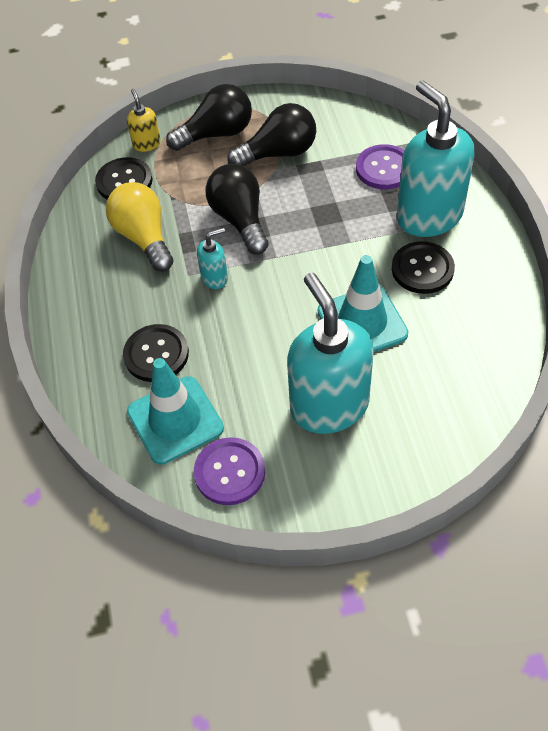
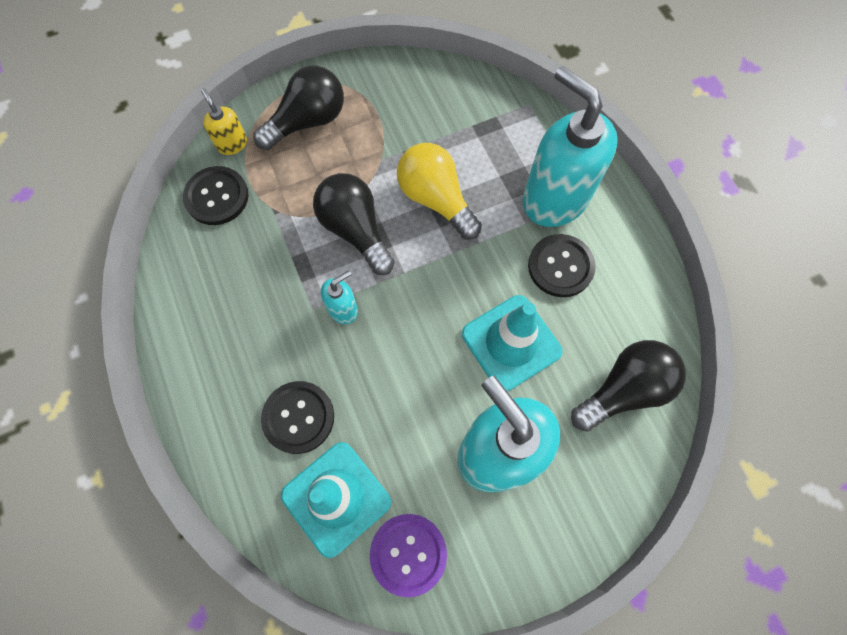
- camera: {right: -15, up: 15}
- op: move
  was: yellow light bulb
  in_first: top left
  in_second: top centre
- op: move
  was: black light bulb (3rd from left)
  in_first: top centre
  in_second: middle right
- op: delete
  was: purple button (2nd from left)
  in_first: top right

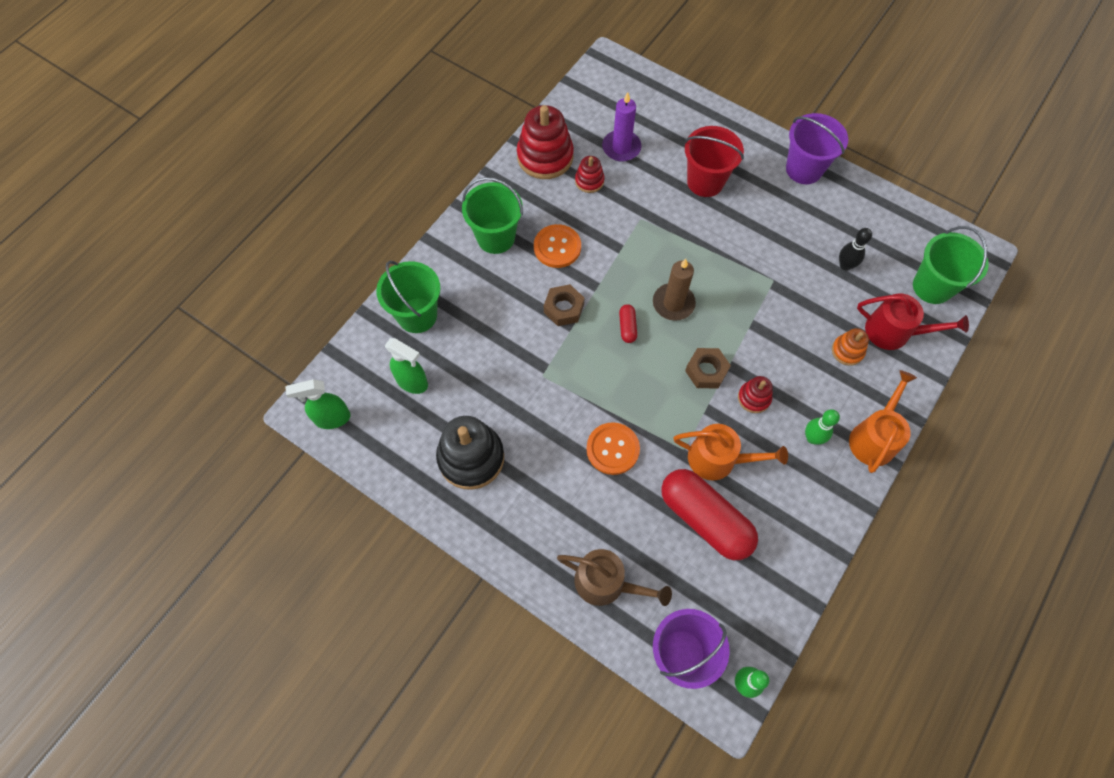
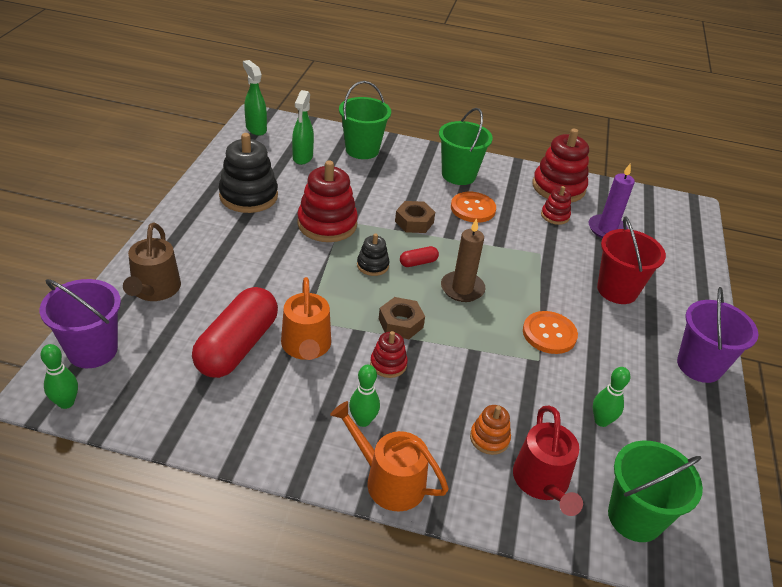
- camera: {right: 65, up: -25}
- op: insert
  now: red stacking toy (1st from left)
  in_second: centre
- op: rotate
  was: orange watering can (2nd from left)
  in_first: middle right
  in_second: bottom centre
  clockwise: -150
- op: insert
  now: black stacking toy (2nd from left)
  in_second: centre
- op: move
  was: orange button (2nd from left)
  in_first: centre
  in_second: middle right
- op: recolor
  was: black bowling pin
  now: green bowling pin (3rd from left)
  in_first: top right
  in_second: bottom right

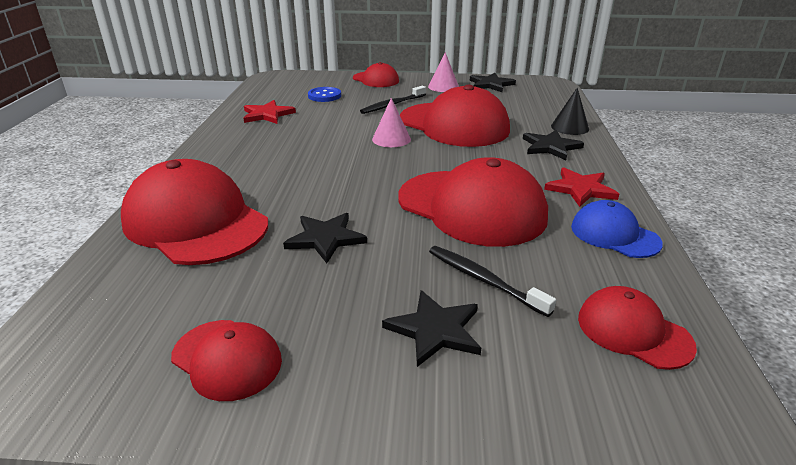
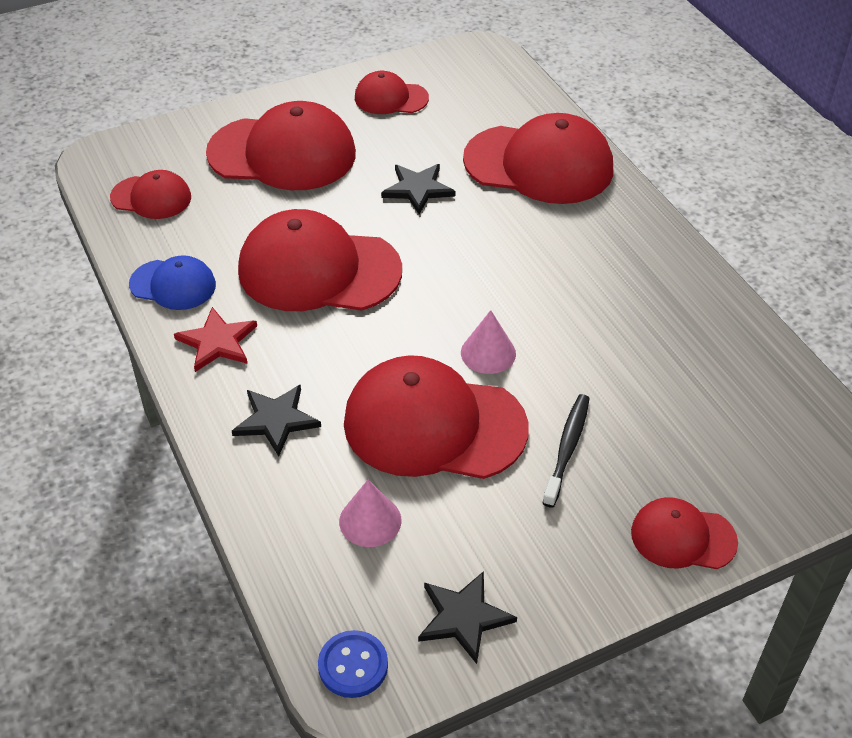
- camera: {right: 150, up: 15}
- op: replace
  was: black star (2nd from left)
  now: red cap (2nd from left)
  in_first: bottom centre
  in_second: top left
- op: move
  was: blue button
  in_first: top centre
  in_second: bottom centre
- op: move
  was: pink cone (2nd from left in the first image)
  now: pink cone (1st from left)
  in_first: top centre
  in_second: bottom centre
- op: delete
  was: red star (1st from left)
  in_first: top centre
- op: delete
  was: black toothbrush (2nd from left)
  in_first: centre
- op: delete
  was: black cone
  in_first: top right

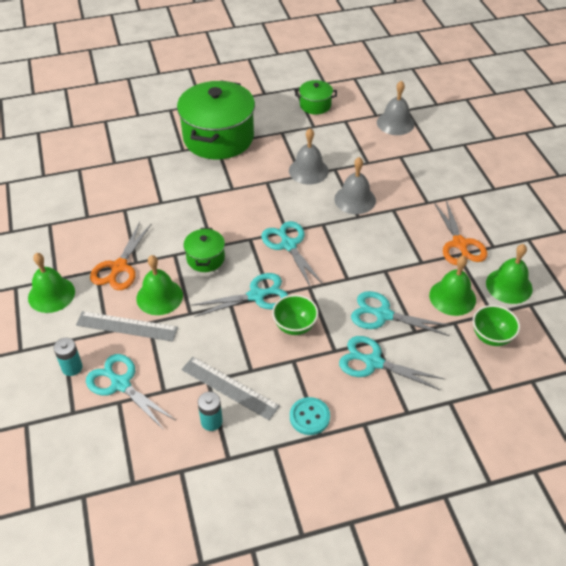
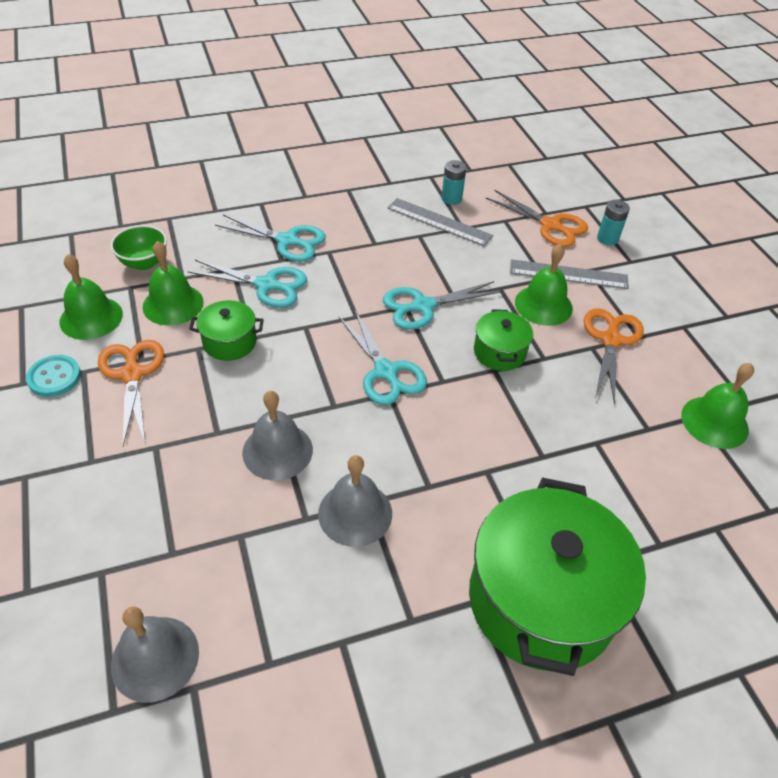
- camera: {right: 175, up: 0}
- op: move
  was: turquoise button
  in_first: bottom centre
  in_second: middle left
- op: move
  was: green pot (3rd from left in the first image)
  now: green pot (1st from left)
  in_first: top centre
  in_second: middle left
- op: recolor
  was: turquoise scissors (1st from left)
  now: orange scissors (2nd from left)
  in_first: bottom left
  in_second: top right
- op: move
  was: green bell (1st from left in the first image)
  now: green bell (4th from left)
  in_first: middle left
  in_second: middle right
- op: delete
  was: green bowl (1st from left)
  in_first: centre

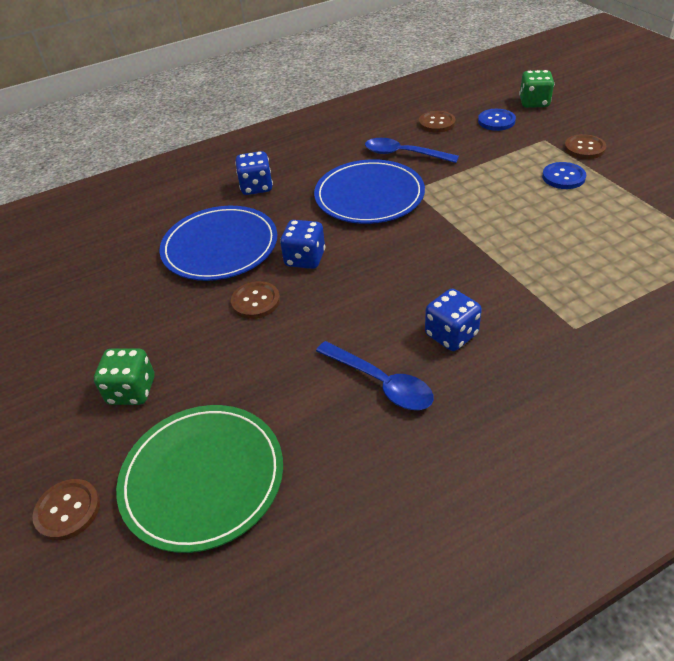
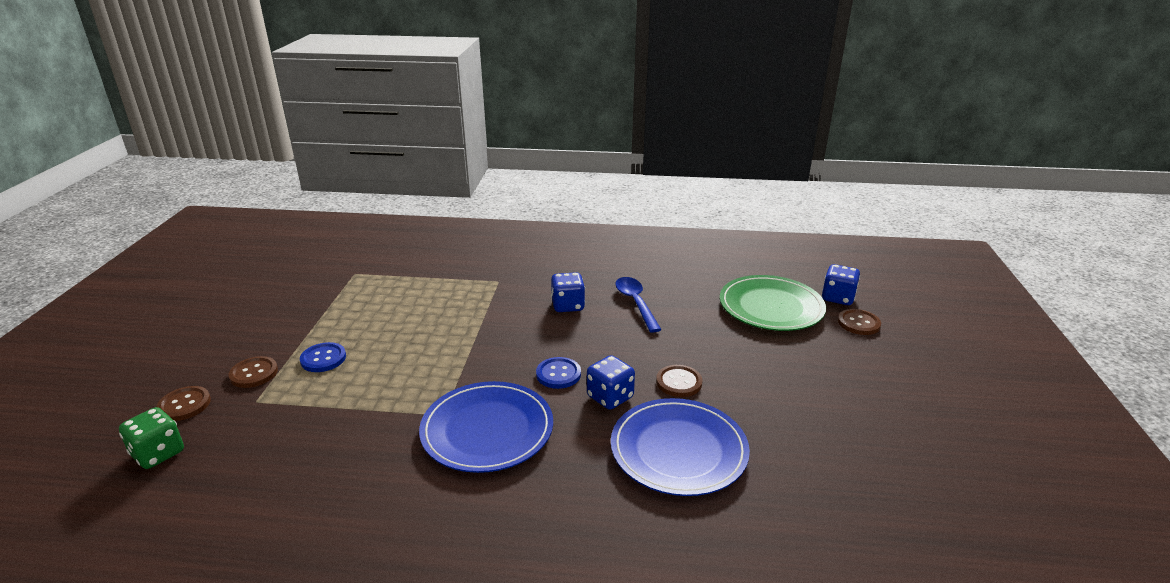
- camera: {right: -150, up: -15}
- op: move
  was: brown button (3rd from left in the first image)
  now: brown button (1st from left)
  in_first: top centre
  in_second: bottom left
- op: move
  was: blue button (1st from left in the first image)
  now: blue button (2nd from left)
  in_first: top right
  in_second: centre
- op: move
  was: blue dice (1st from left in the first image)
  now: blue dice (3rd from left)
  in_first: top centre
  in_second: middle right
- op: delete
  was: green dice (1st from left)
  in_first: middle left
- op: delete
  was: blue spoon (2nd from left)
  in_first: top centre

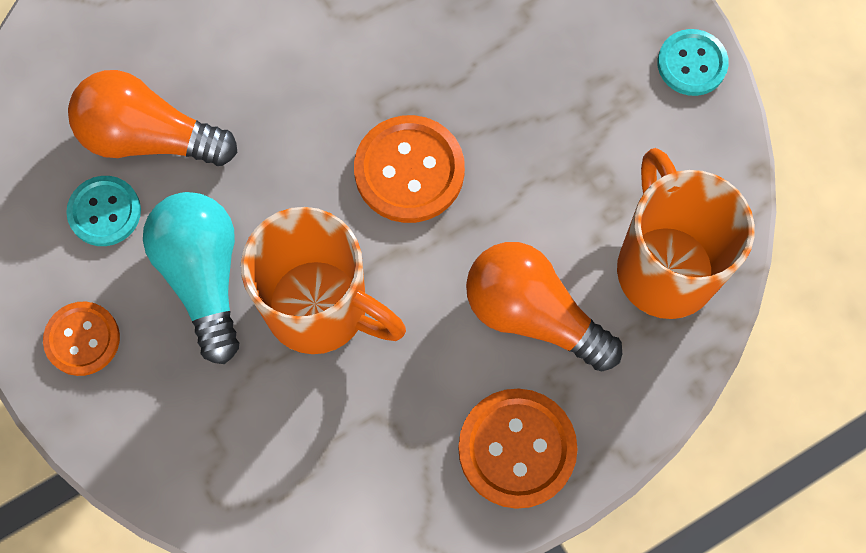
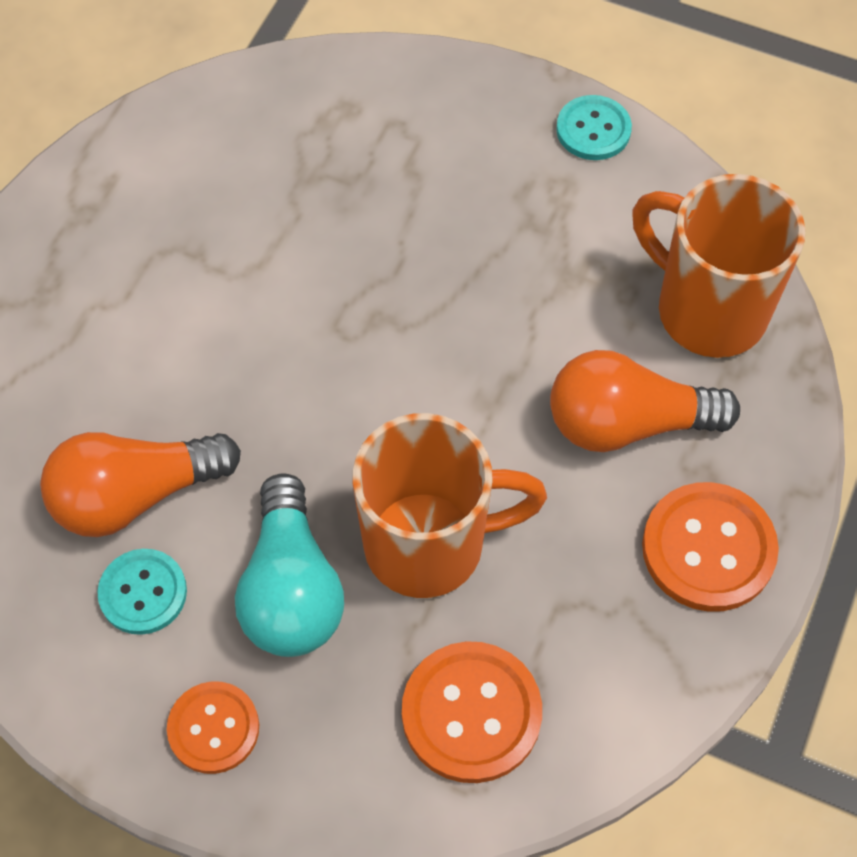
- camera: {right: -35, up: -10}
- op: rotate
  was: turquoise light bulb
  in_first: middle left
  in_second: centre
  clockwise: -135
- op: move
  was: orange button (2nd from left)
  in_first: top centre
  in_second: bottom centre

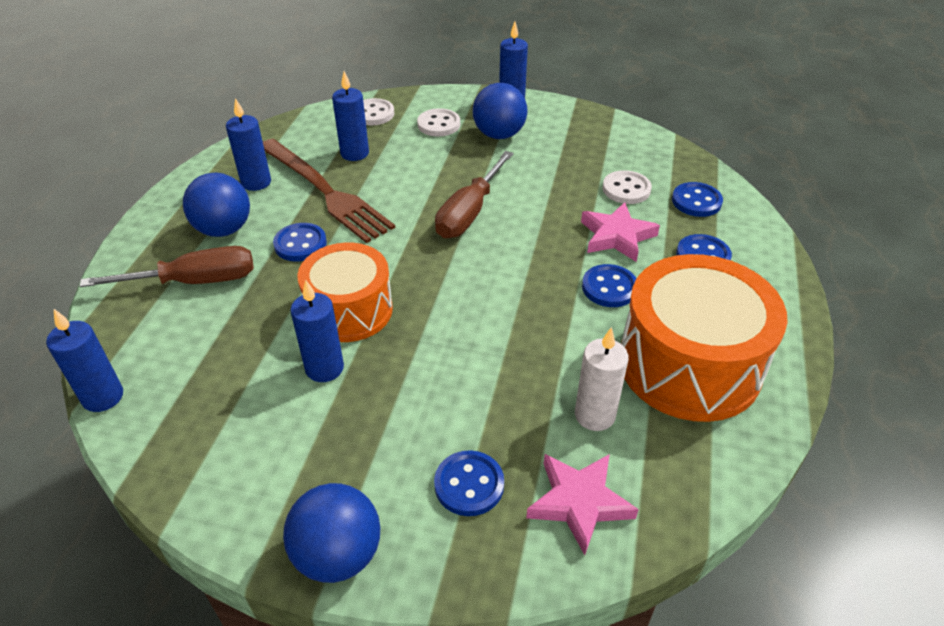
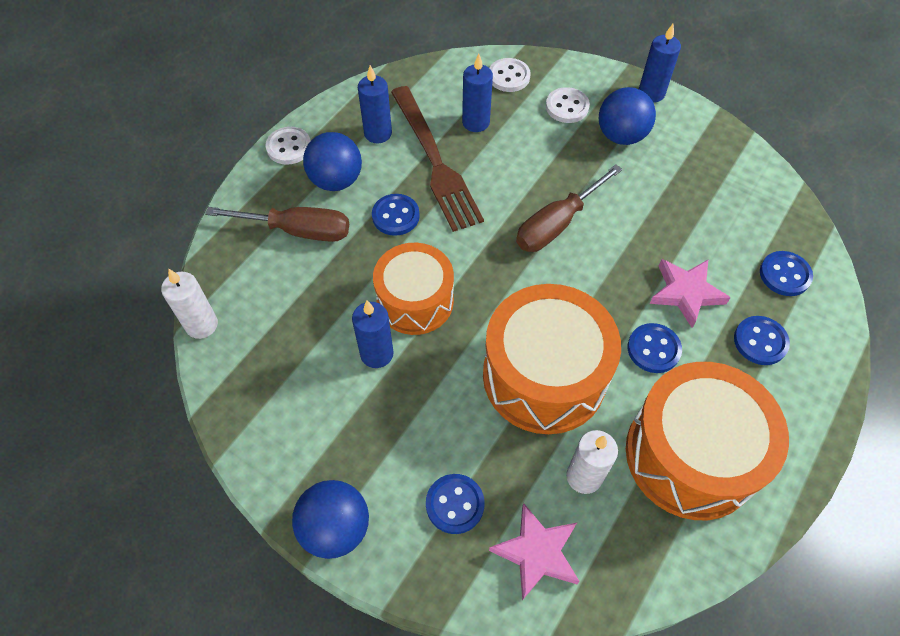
- camera: {right: 20, up: 15}
- op: recolor
  was: blue candle (1st from left)
  now: white candle (1st from left)
  in_first: middle left
  in_second: middle left
- op: move
  was: white button (3rd from left in the first image)
  now: white button (1st from left)
  in_first: top centre
  in_second: top left
- op: insert
  now: orange drum (2nd from left)
  in_second: centre

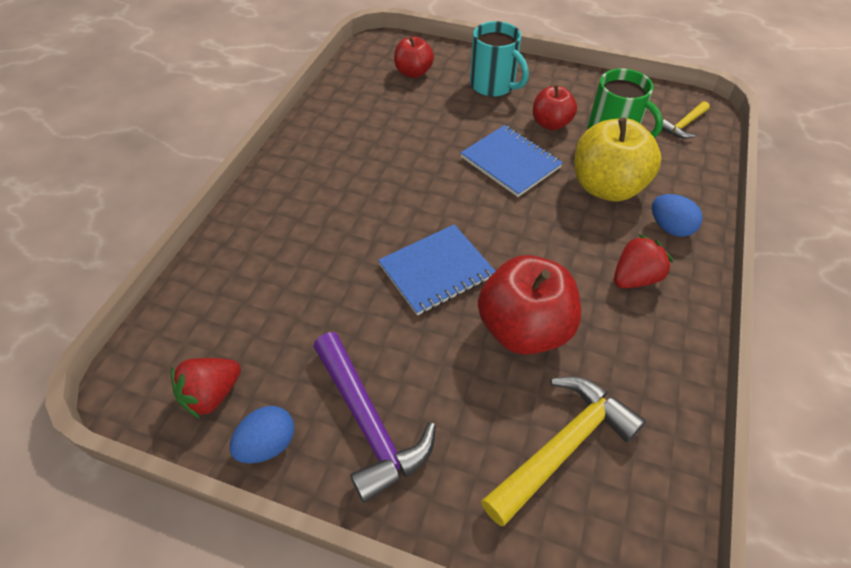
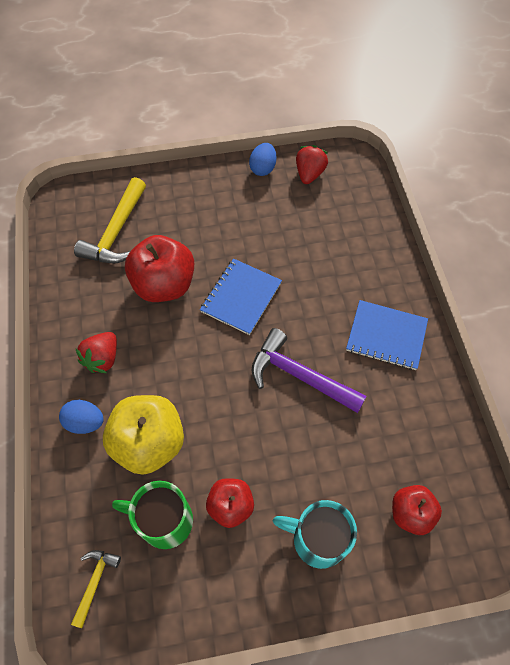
- camera: {right: 150, up: 10}
- op: move
  was: purple hammer
  in_first: bottom centre
  in_second: centre
- op: move
  was: blue notebook (2nd from left)
  in_first: top centre
  in_second: middle right

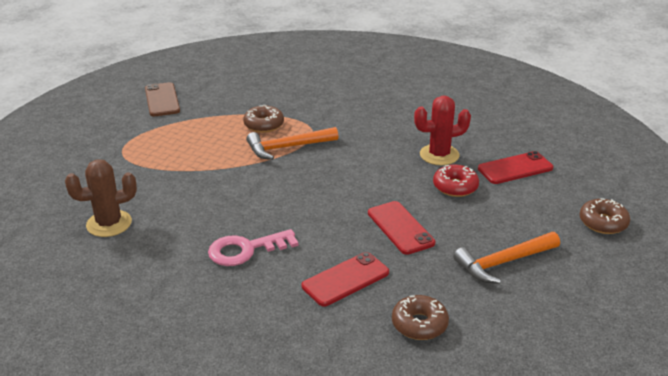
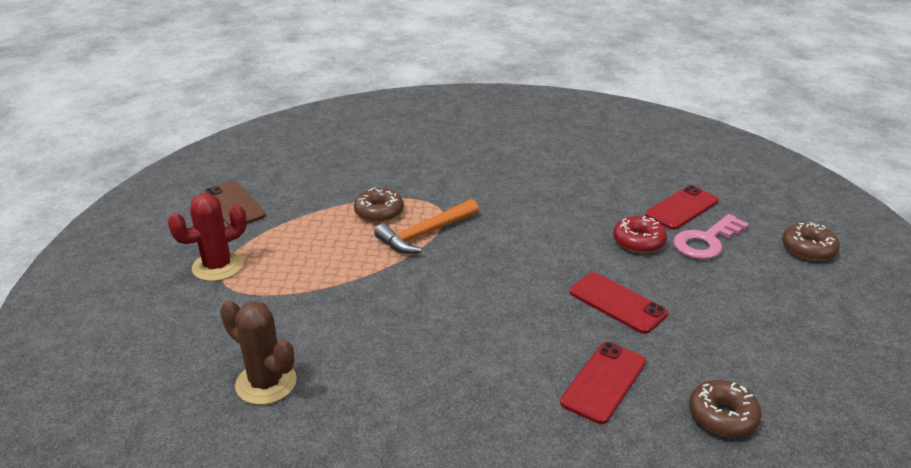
- camera: {right: -20, up: 0}
- op: move
  was: red cactus
  in_first: centre
  in_second: middle left
- op: rotate
  was: brown cactus
  in_first: middle left
  in_second: bottom left
  clockwise: 75
- op: move
  was: pink key
  in_first: centre
  in_second: middle right
- op: delete
  was: orange hammer (2nd from left)
  in_first: bottom right

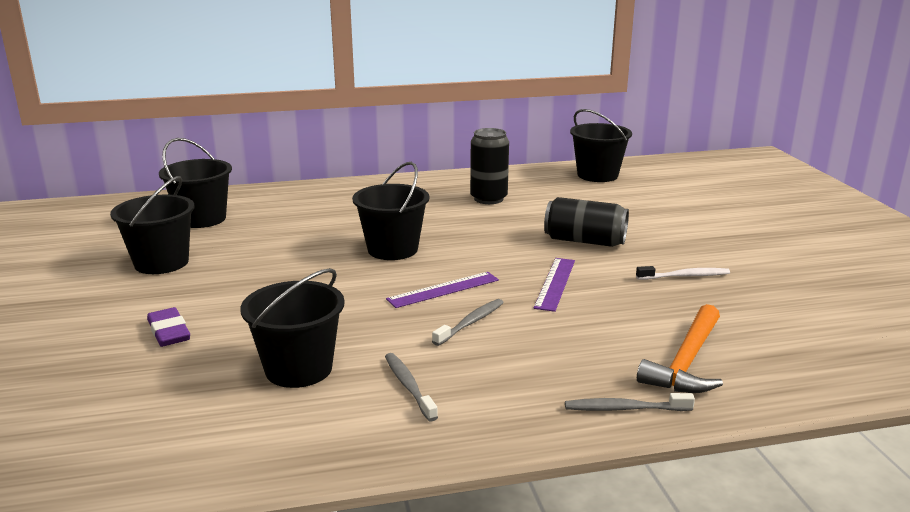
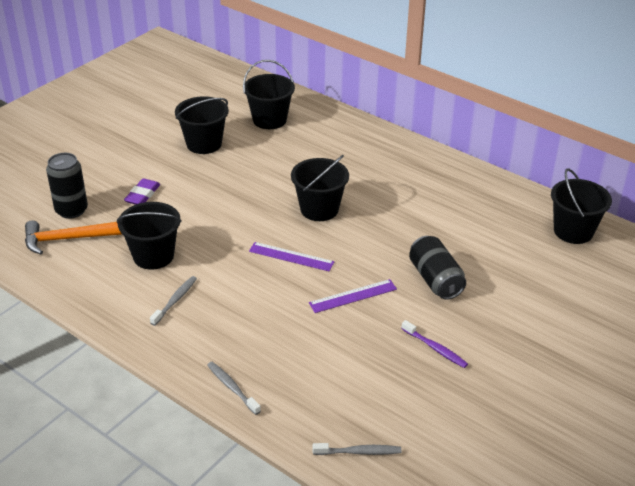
- camera: {right: 50, up: 15}
- op: move
  was: orange hammer
  in_first: bottom right
  in_second: middle left
- op: move
  was: black can (1st from left)
  in_first: top centre
  in_second: middle left
- op: move
  was: grey toothbrush (2nd from left in the first image)
  now: grey toothbrush (3rd from left)
  in_first: centre
  in_second: bottom centre
- op: recolor
  was: white toothbrush
  now: purple toothbrush
  in_first: middle right
  in_second: bottom right

